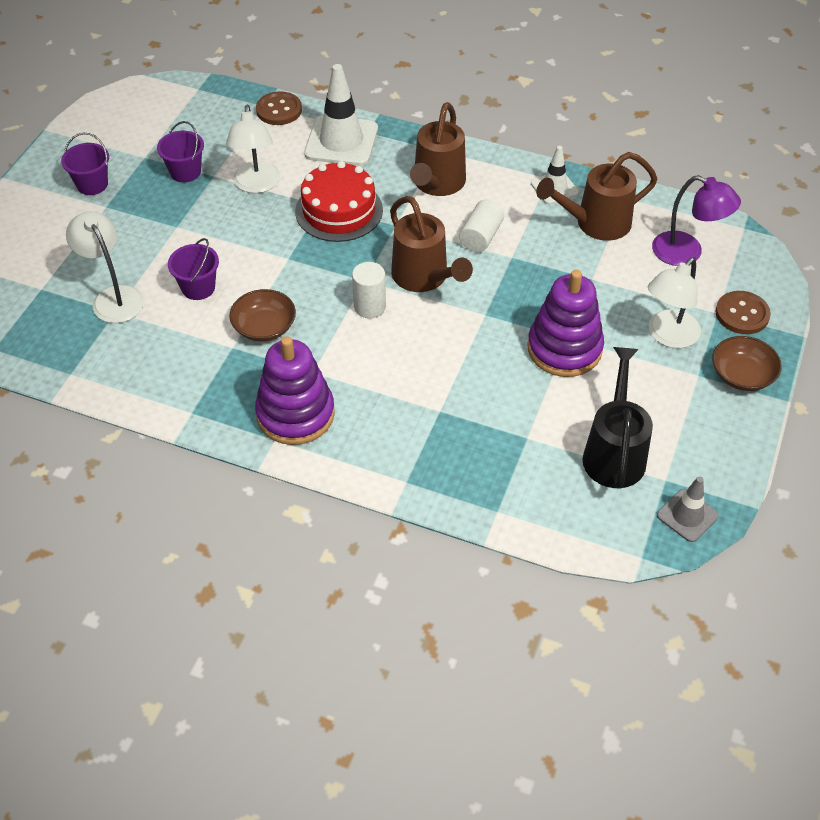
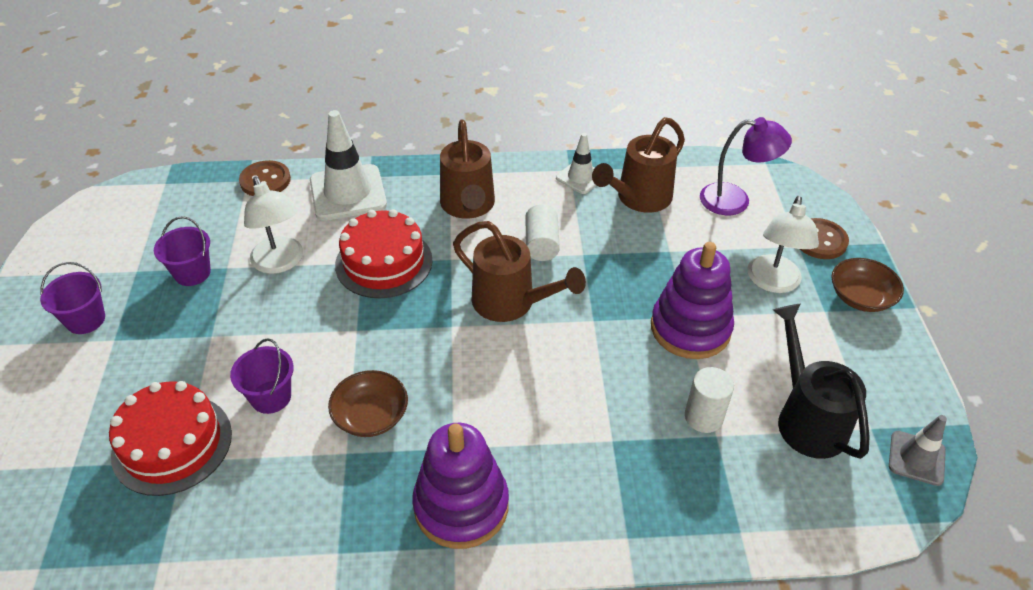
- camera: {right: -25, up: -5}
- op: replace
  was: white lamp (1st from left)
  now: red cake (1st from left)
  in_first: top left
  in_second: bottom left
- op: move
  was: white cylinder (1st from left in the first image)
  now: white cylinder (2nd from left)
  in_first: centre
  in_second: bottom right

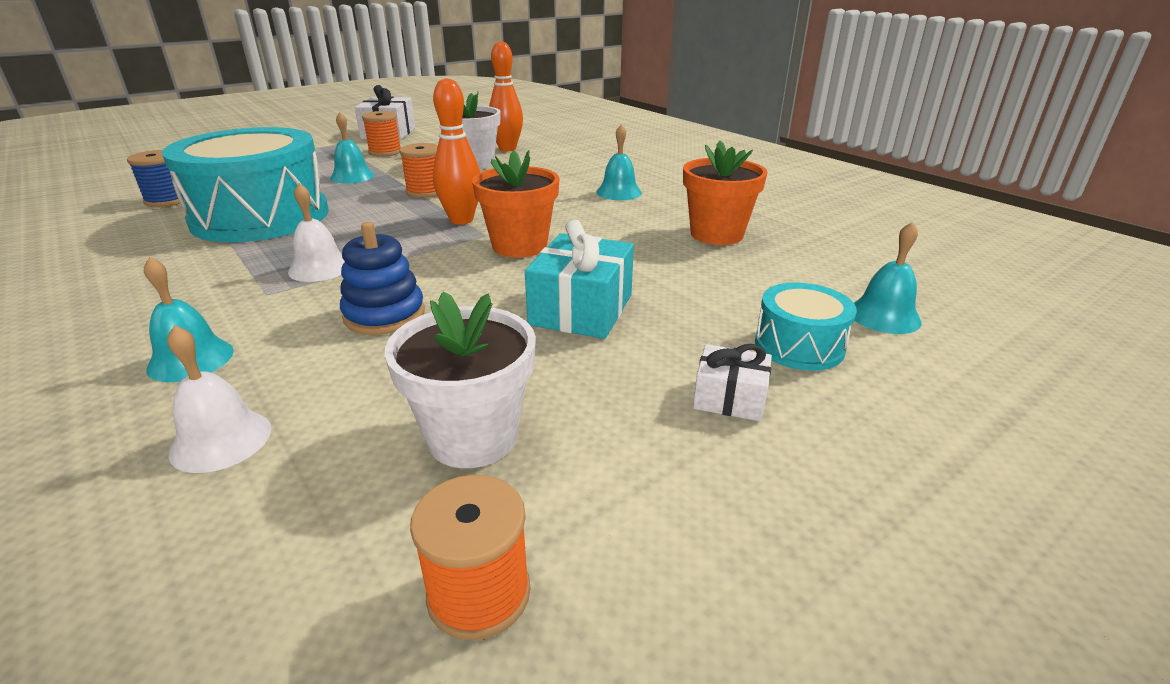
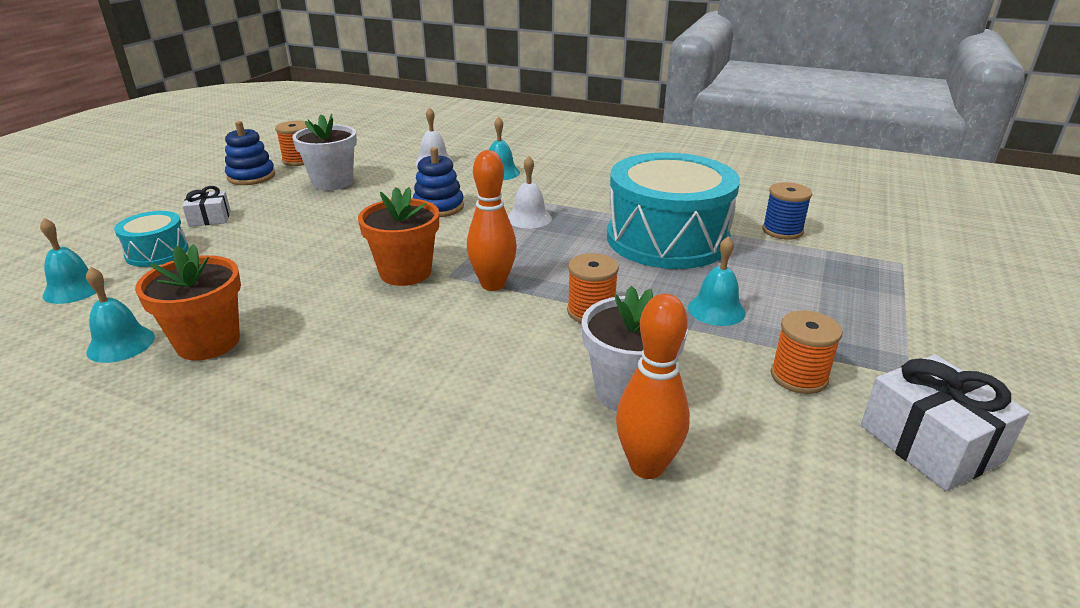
- camera: {right: 150, up: 0}
- op: move
  was: turquoise bell (3rd from left in the first image)
  now: turquoise bell (2nd from left)
  in_first: top centre
  in_second: middle left
- op: insert
  now: blue stacking toy (1st from left)
  in_second: top left
- op: delete
  was: turquoise gift
  in_first: centre

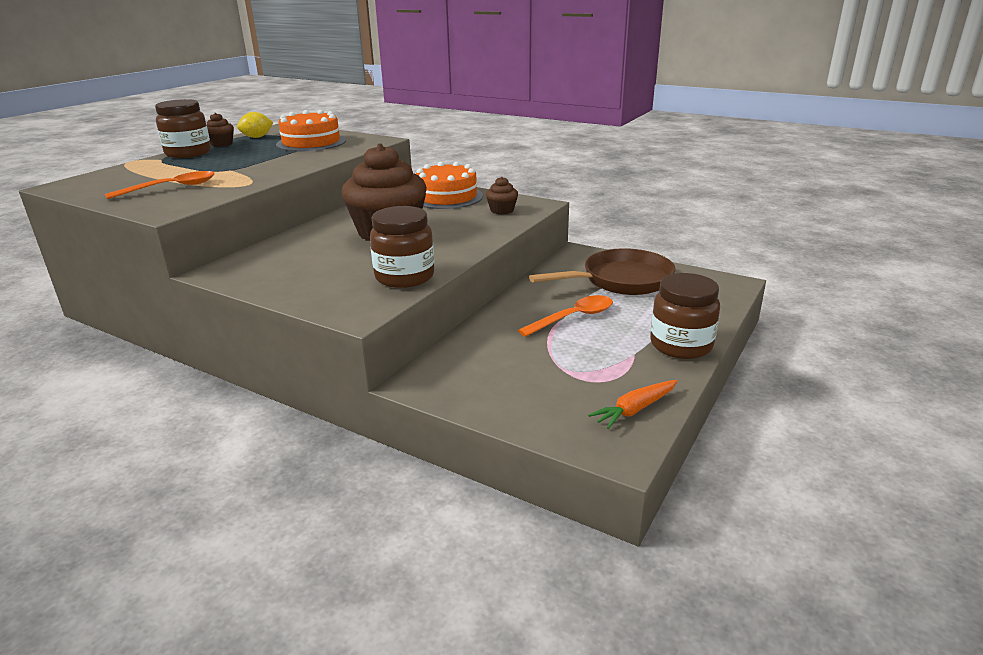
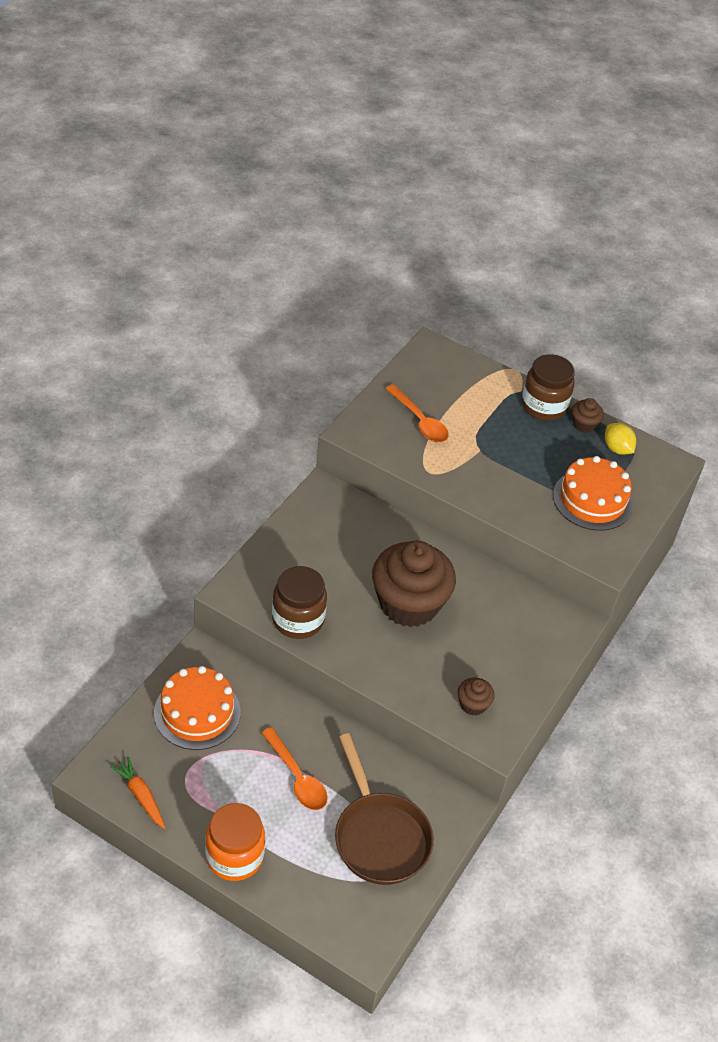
- camera: {right: 85, up: 20}
- op: move
  was: orange cake (2nd from left in the first image)
  now: orange cake (1st from left)
  in_first: top centre
  in_second: bottom left
- op: recolor
  was: brown jar (3rd from left)
  now: orange jar
  in_first: middle right
  in_second: bottom left

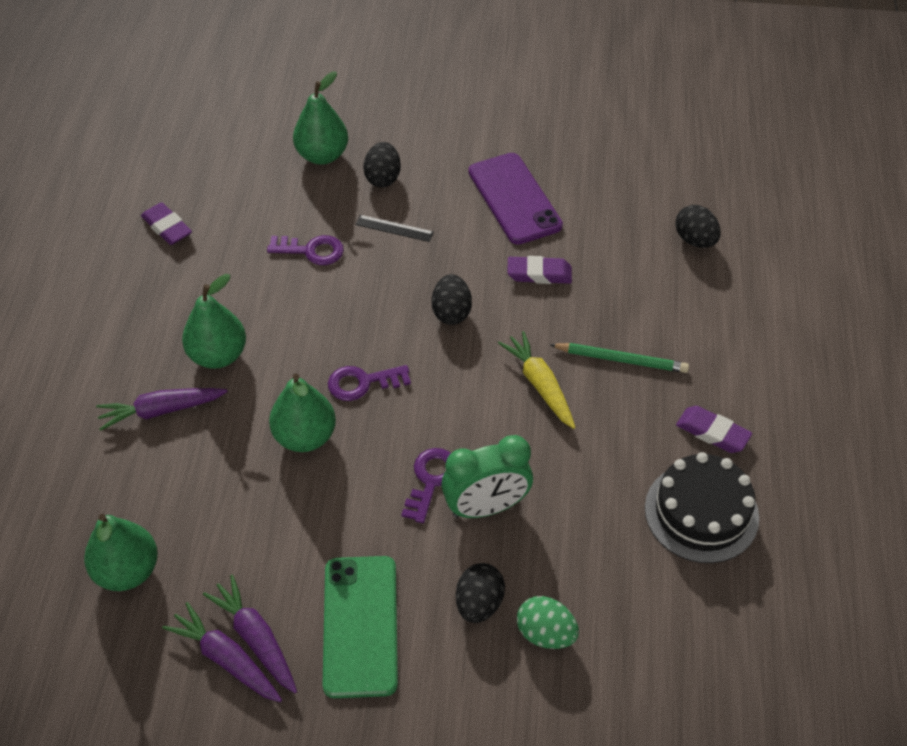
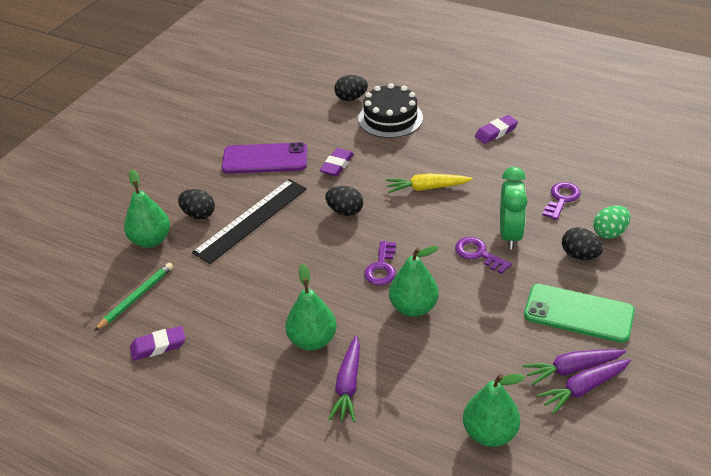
- camera: {right: -65, up: -10}
- op: move
  was: green pencil
  in_first: middle right
  in_second: middle left
- op: resize
  was: black ruler
  in_first: top centre
  in_second: centre
  ratio: 2.31
- op: move
  was: black cake
  in_first: bottom right
  in_second: top centre
- op: move
  was: purple key (1st from left in the first image)
  now: purple key (3rd from left)
  in_first: centre
  in_second: middle right

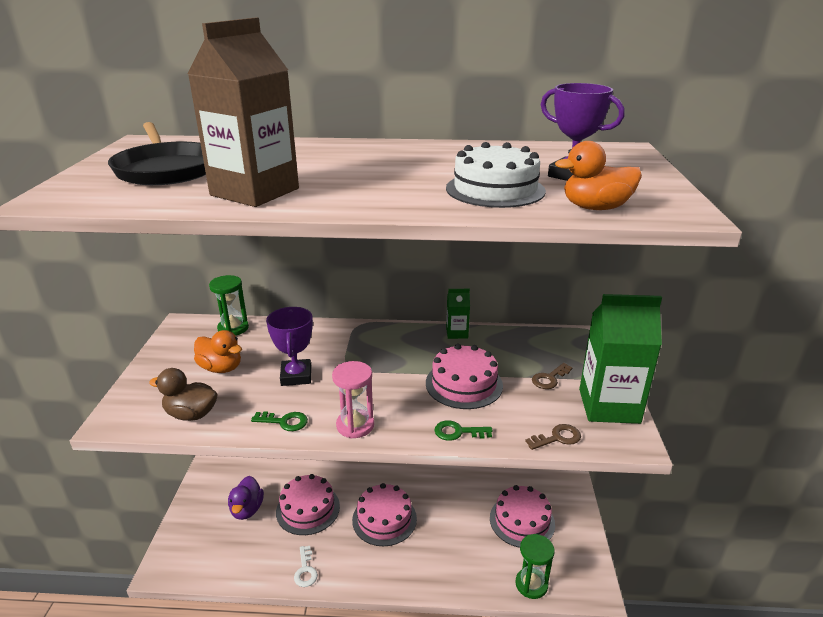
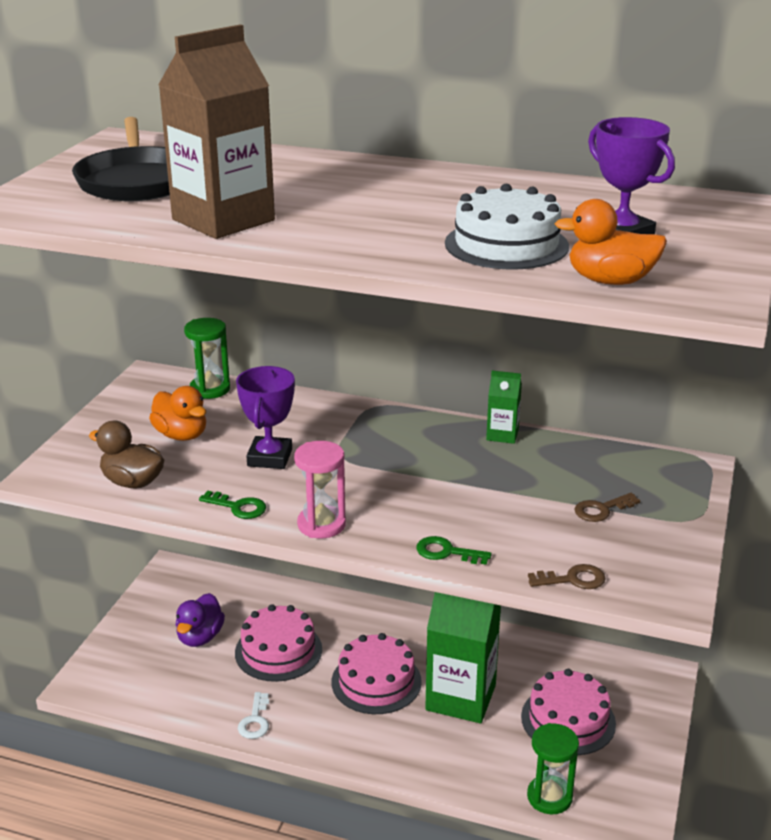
- camera: {right: 15, up: 0}
- op: move
  was: green carton (2nd from left in the first image)
  now: green carton (1st from left)
  in_first: middle right
  in_second: bottom centre
- op: delete
  was: pink cake (3rd from left)
  in_first: centre

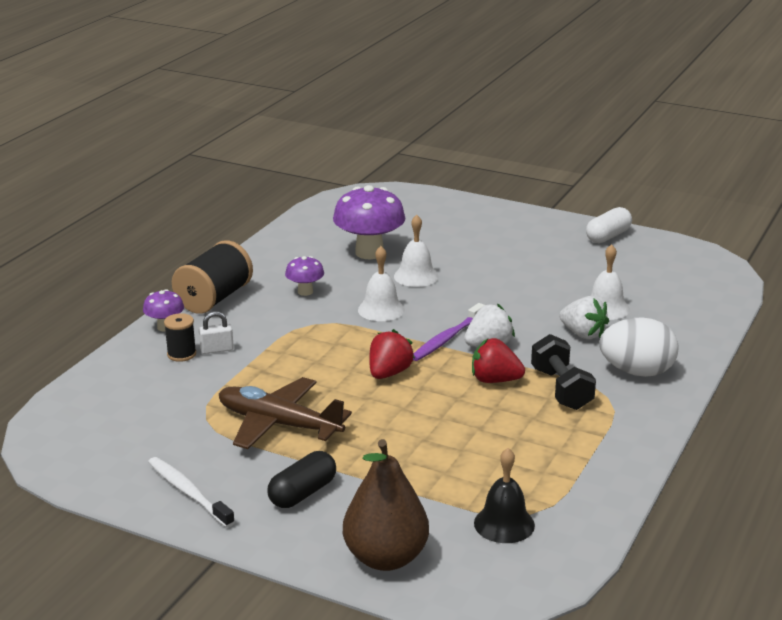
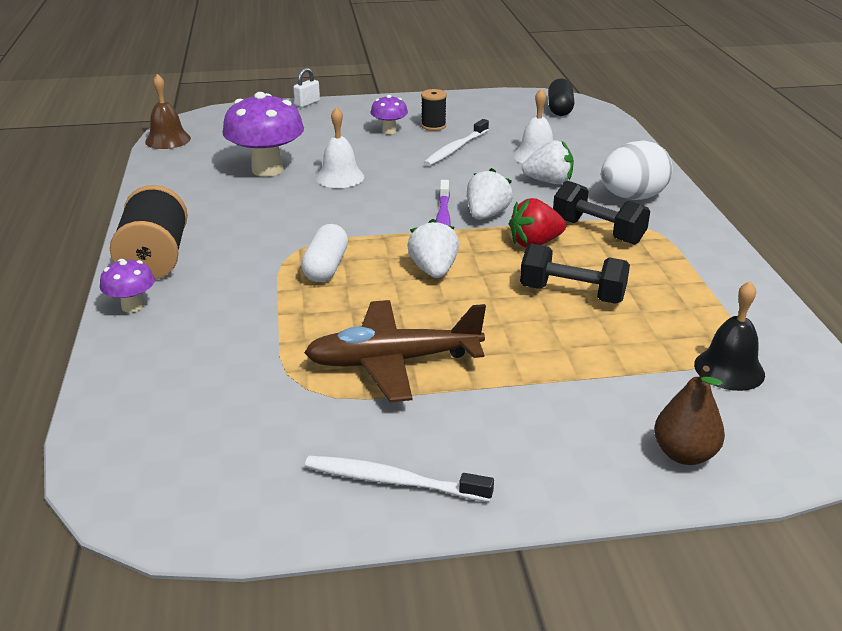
- camera: {right: -35, up: 5}
- op: insert
  now: brown bell
  in_second: top left
- op: move
  was: white padlock
  in_first: middle left
  in_second: top centre
- op: move
  was: white capsule
  in_first: middle right
  in_second: centre
- op: move
  was: purple mushroom (2nd from left in the first image)
  now: purple mushroom (3rd from left)
  in_first: centre
  in_second: top centre
- op: recolor
  was: red strawberry (1st from left)
  now: white strawberry (1st from left)
  in_first: centre
  in_second: centre
- op: move
  was: black spool (1st from left in the first image)
  now: black spool (2nd from left)
  in_first: middle left
  in_second: top centre
- op: insert
  now: white toothbrush (2nd from left)
  in_second: top centre
- op: insert
  now: black dumbbell (1st from left)
  in_second: middle right
- op: move
  was: black capsule
  in_first: bottom centre
  in_second: top centre
- op: resize
  was: brown pear
  in_first: bottom centre
  in_second: middle right
  ratio: 0.63
- op: delete
  was: white bell (1st from left)
  in_first: centre

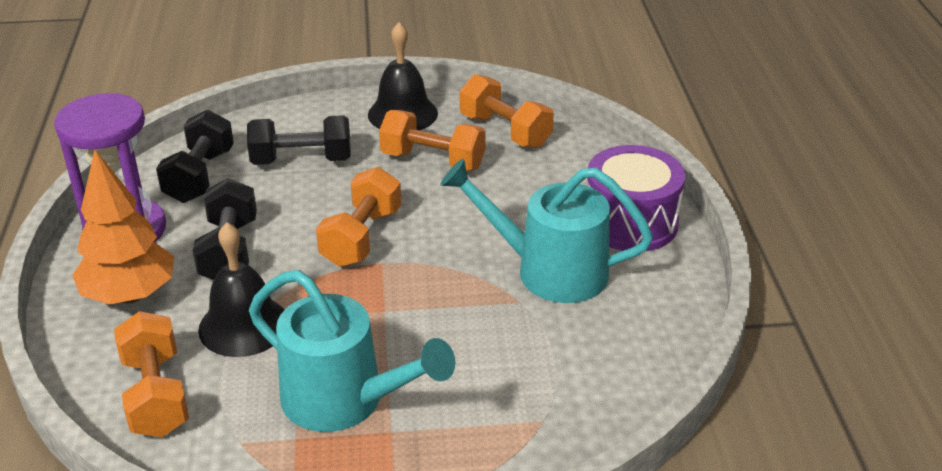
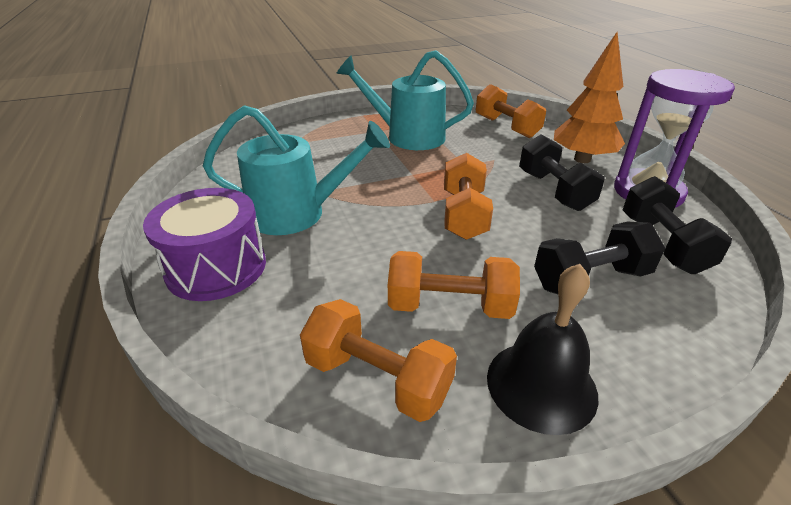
- camera: {right: 165, up: 0}
- op: delete
  was: black bell (1st from left)
  in_first: middle left

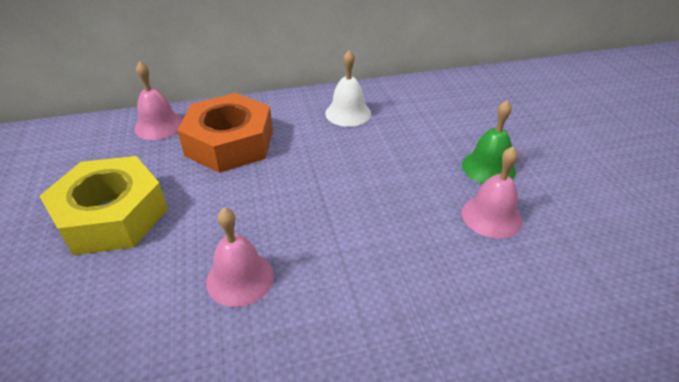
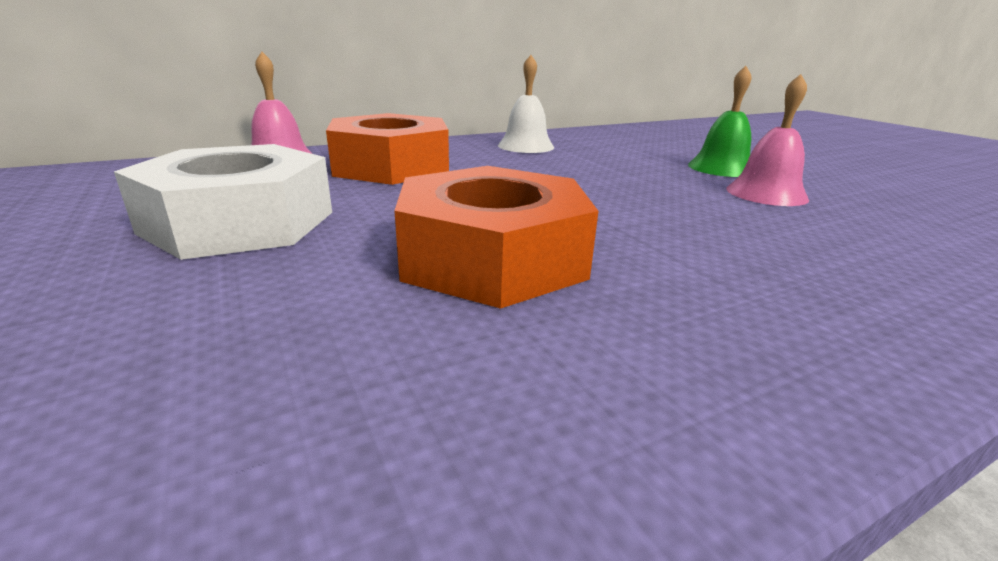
- camera: {right: -15, up: -15}
- op: recolor
  was: yellow nut
  now: white nut
  in_first: middle left
  in_second: middle left
- op: replace
  was: pink bell (2nd from left)
  now: orange nut (2nd from left)
  in_first: bottom centre
  in_second: centre

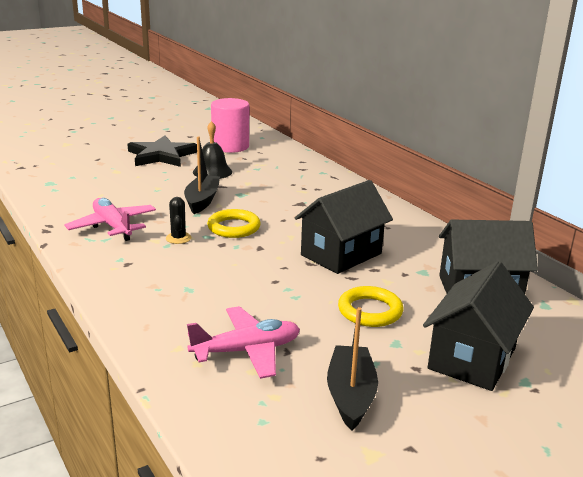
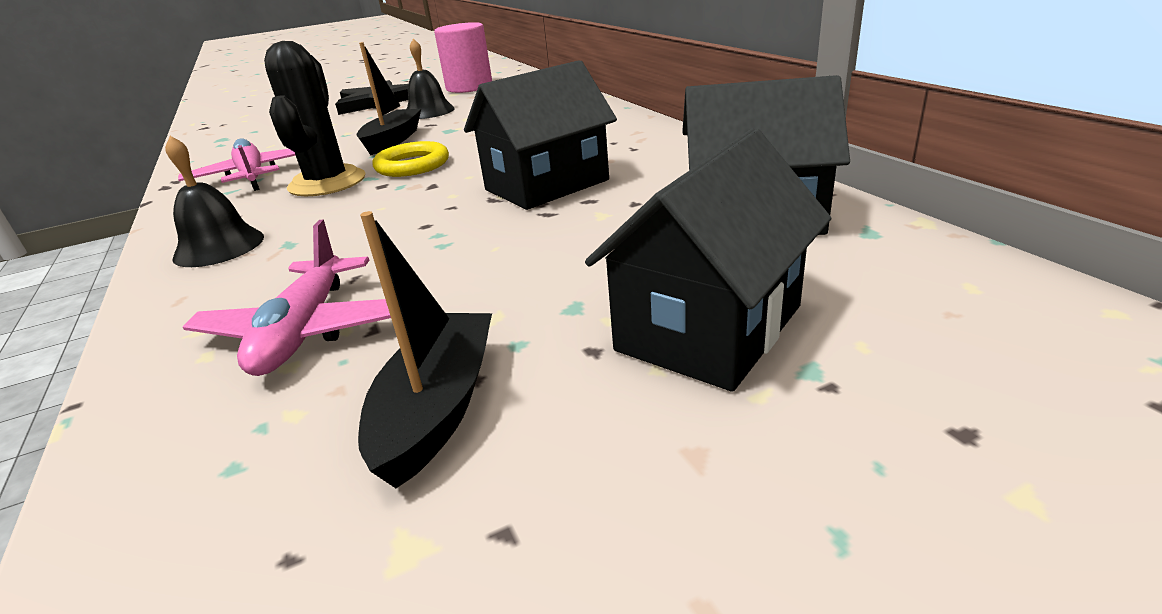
- camera: {right: 10, up: 5}
- op: insert
  now: black bell (1st from left)
  in_second: top left
- op: rotate
  was: pink plane (2nd from left)
  in_first: bottom centre
  in_second: middle left
  clockwise: 105
- op: resize
  was: black cactus
  in_first: middle left
  in_second: top left
  ratio: 2.09
- op: delete
  was: yellow ring (2nd from left)
  in_first: centre

